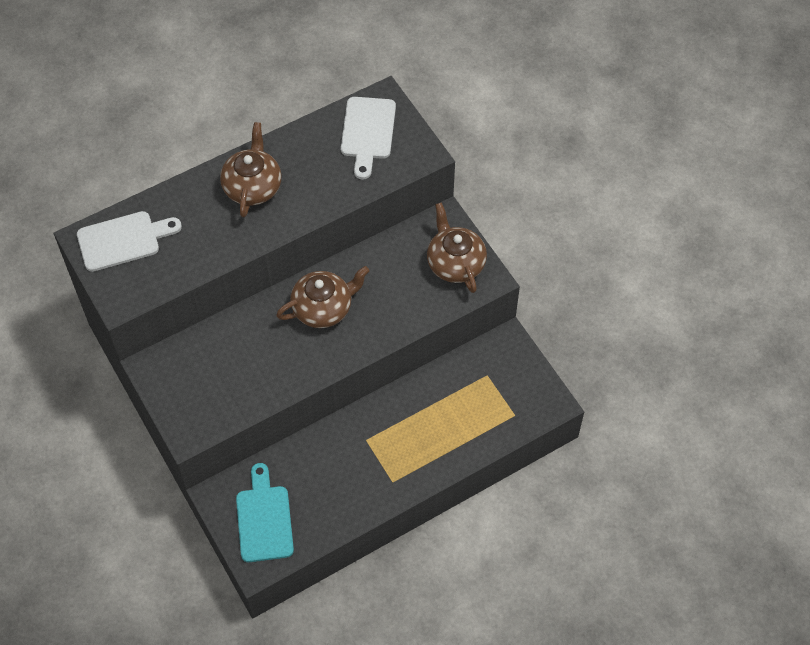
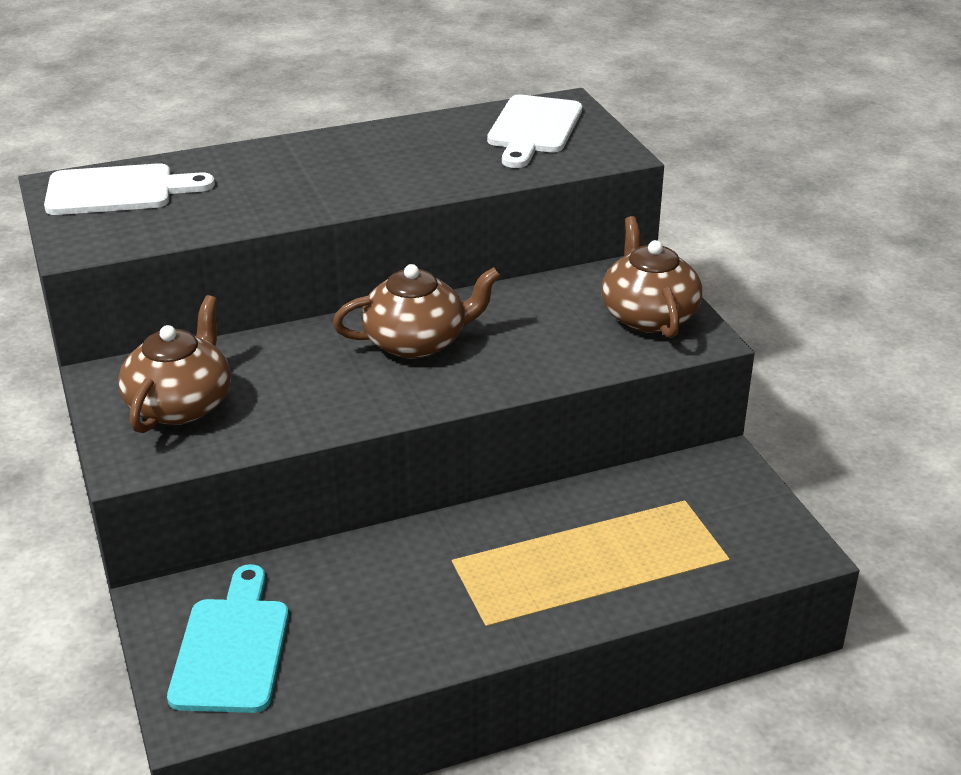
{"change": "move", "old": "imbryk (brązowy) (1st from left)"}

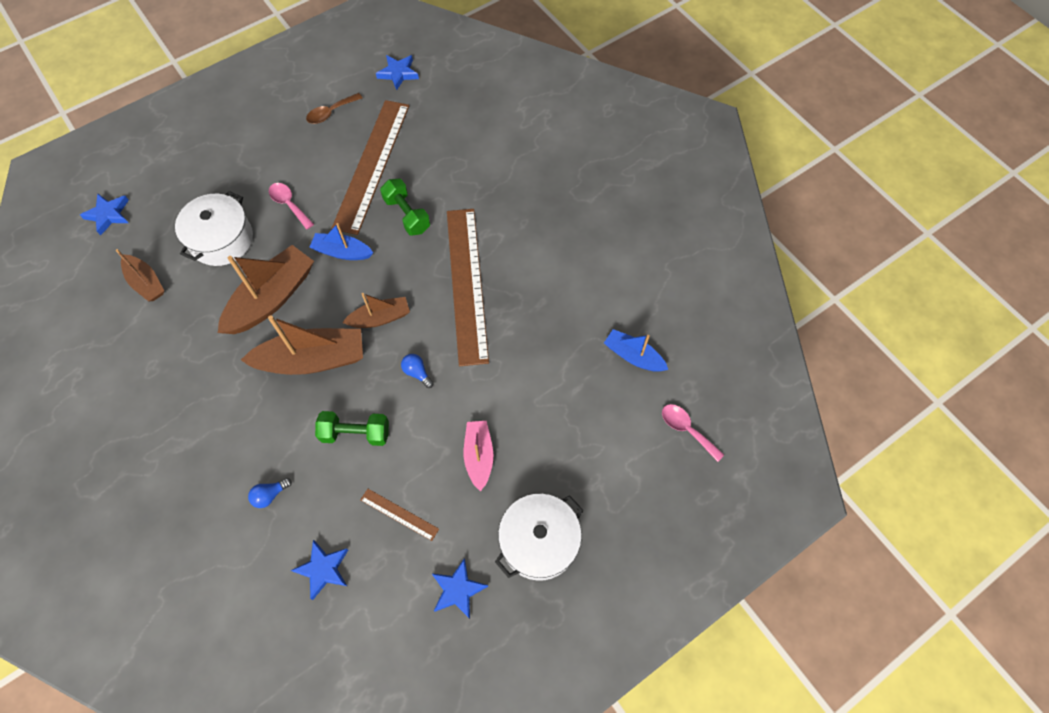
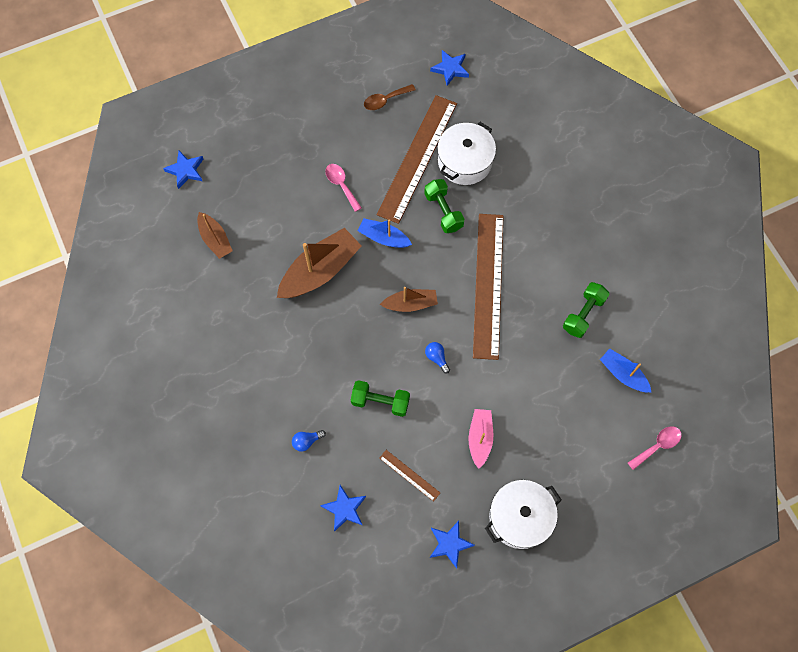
{"change": "move", "old": "garnek (biały) (1st from left)"}
{"change": "delete", "old": "łódka (brązowy) (3rd from left)"}
{"change": "rotate", "old": "łyżka (różowy) (2nd from left)", "degrees": 90}
{"change": "insert", "new": "hantel (zielony) (3rd from left)"}

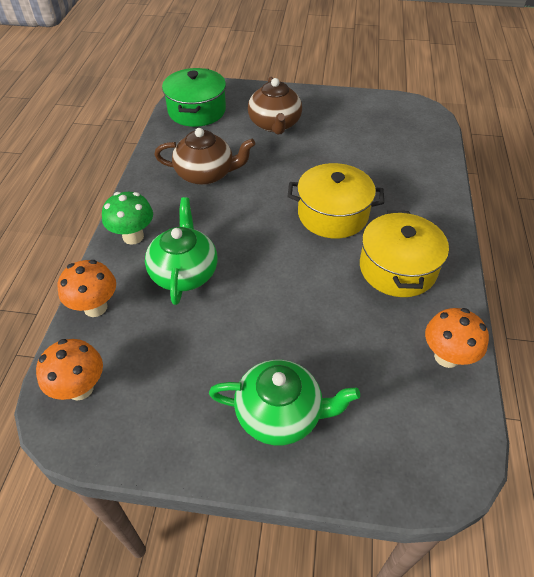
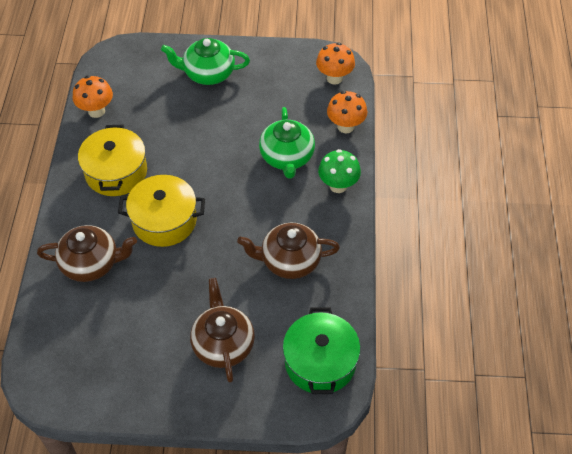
{"change": "insert", "new": "imbryk (brązowy) (1st from left)"}

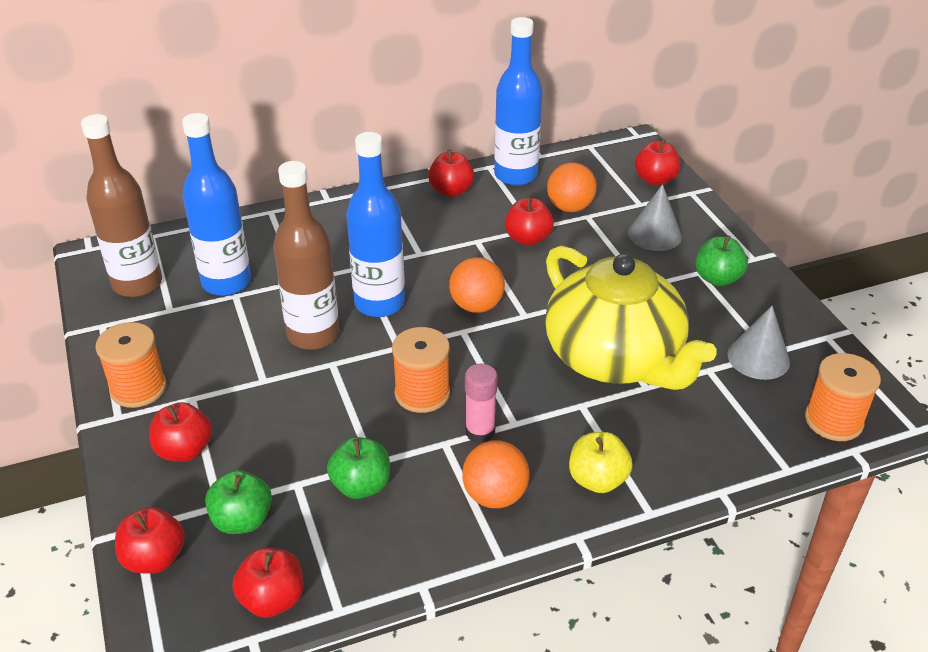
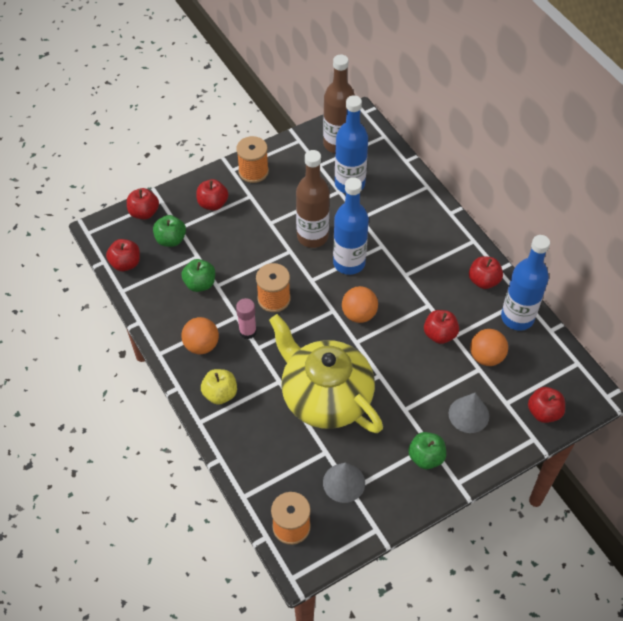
{"change": "rotate", "old": "imbryk (żółty)", "degrees": 90}

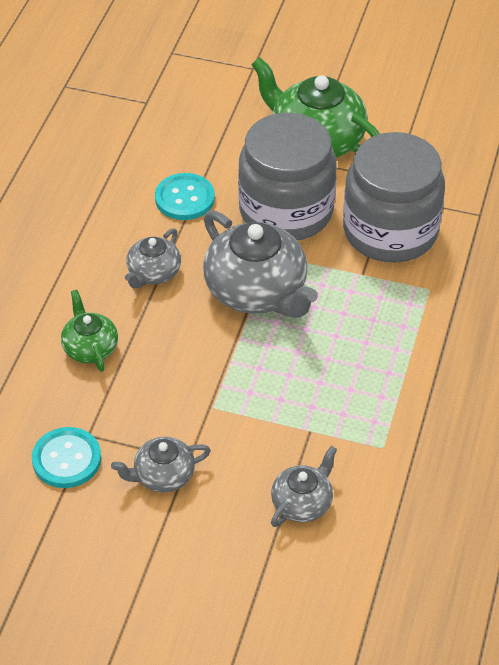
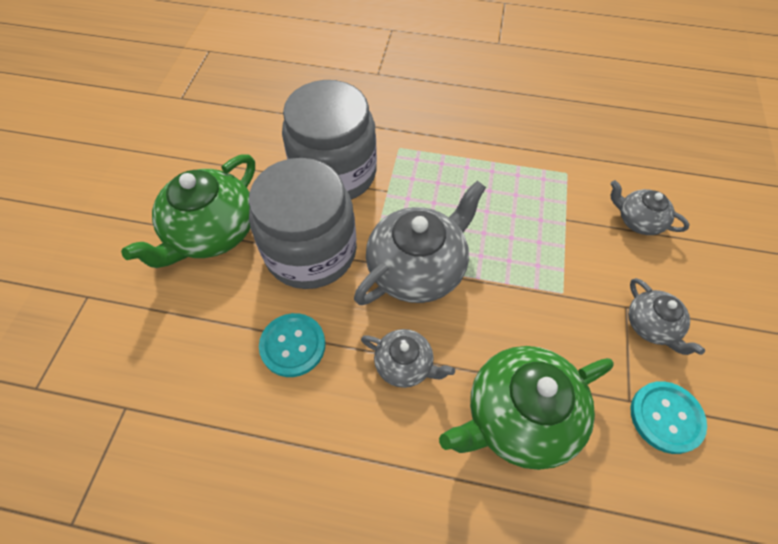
{"change": "resize", "old": "imbryk (zielony) (1st from left in the first image)", "factor": 1.88}

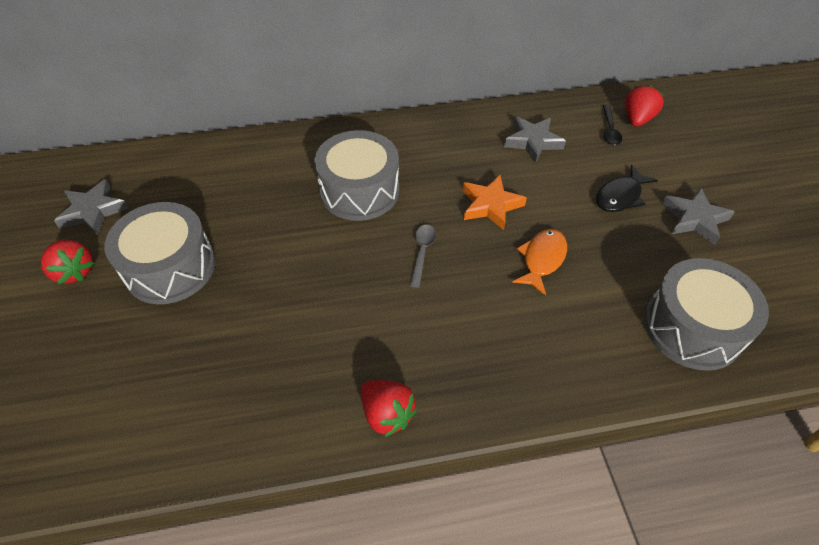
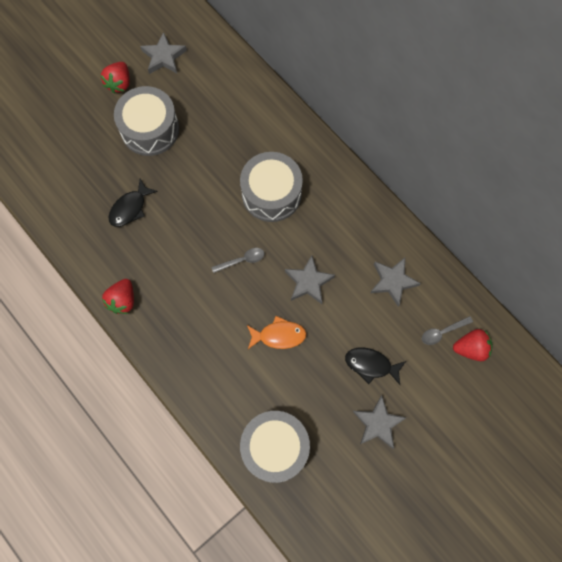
{"change": "recolor", "old": "łyżka (czarny)", "new": "łyżka (szary) (2nd from left)"}
{"change": "recolor", "old": "gwiazda (pomarańczowy)", "new": "gwiazda (szary) (2nd from left)"}
{"change": "insert", "new": "ryba (czarny) (1st from left)"}

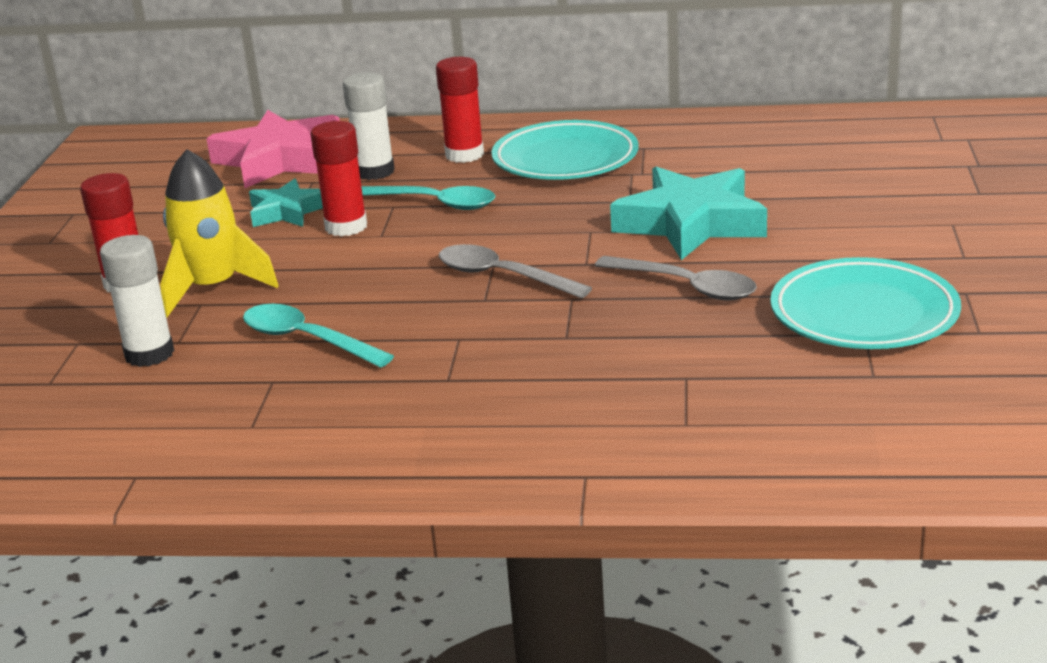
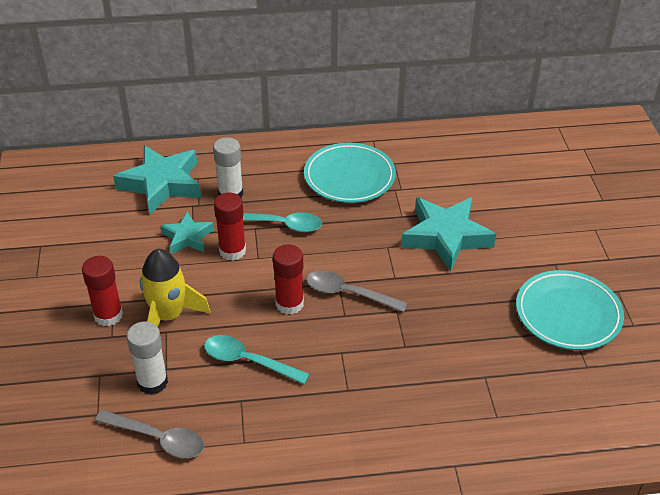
{"change": "move", "old": "klej w sztyfcie (czerwony) (3rd from left)"}
{"change": "recolor", "old": "gwiazda (różowy)", "new": "gwiazda (turkusowy) (1st from left)"}
{"change": "move", "old": "łyżka (szary) (2nd from left in the first image)", "new": "łyżka (szary) (1st from left)"}

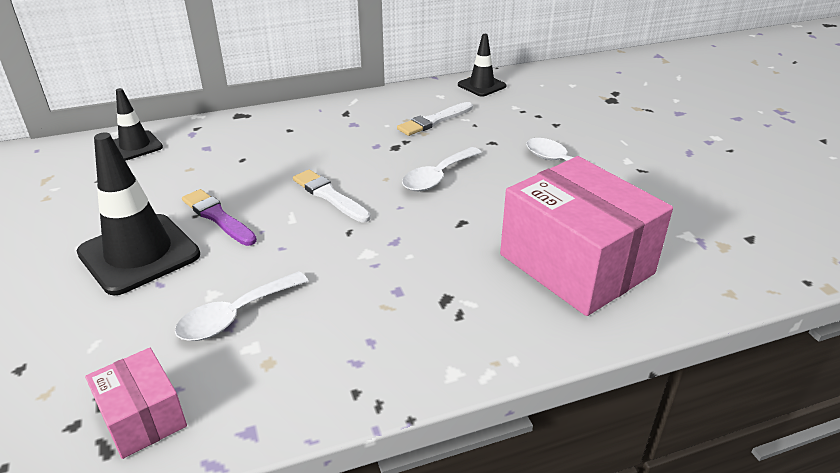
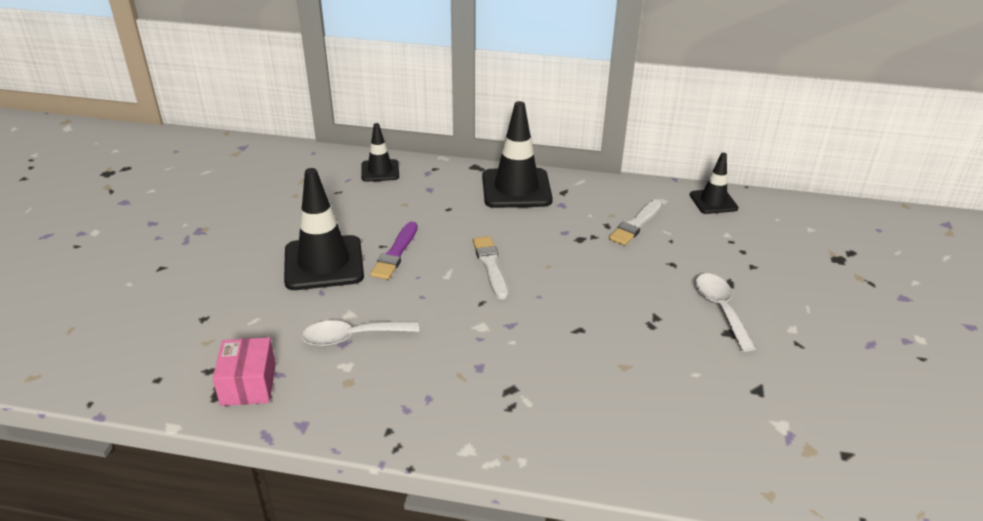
{"change": "rotate", "old": "pędzel (biały) (2nd from left)", "degrees": -45}
{"change": "delete", "old": "łyżka (biały) (2nd from left)"}
{"change": "delete", "old": "pudełko (różowy) (2nd from left)"}
{"change": "rotate", "old": "pędzel (fioletowy)", "degrees": -150}
{"change": "insert", "new": "pachołek (czarny) (3rd from left)"}

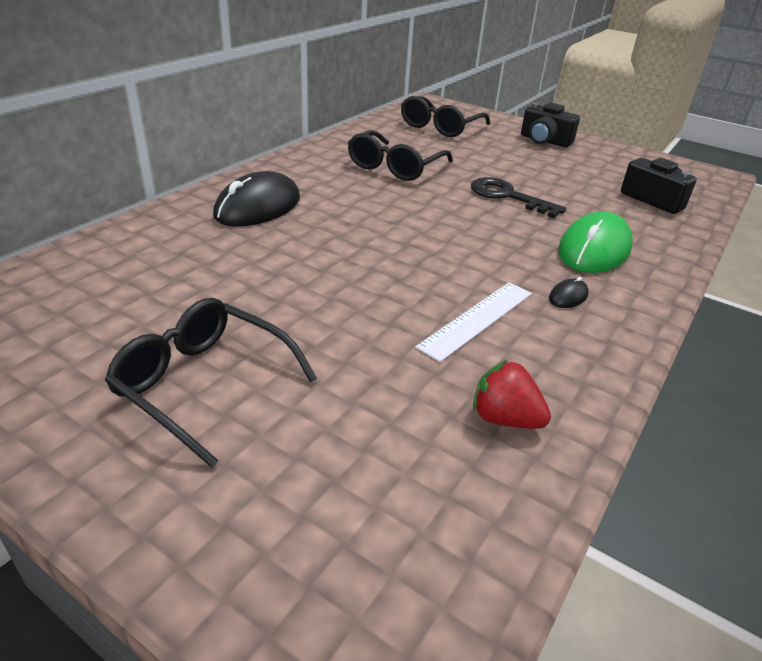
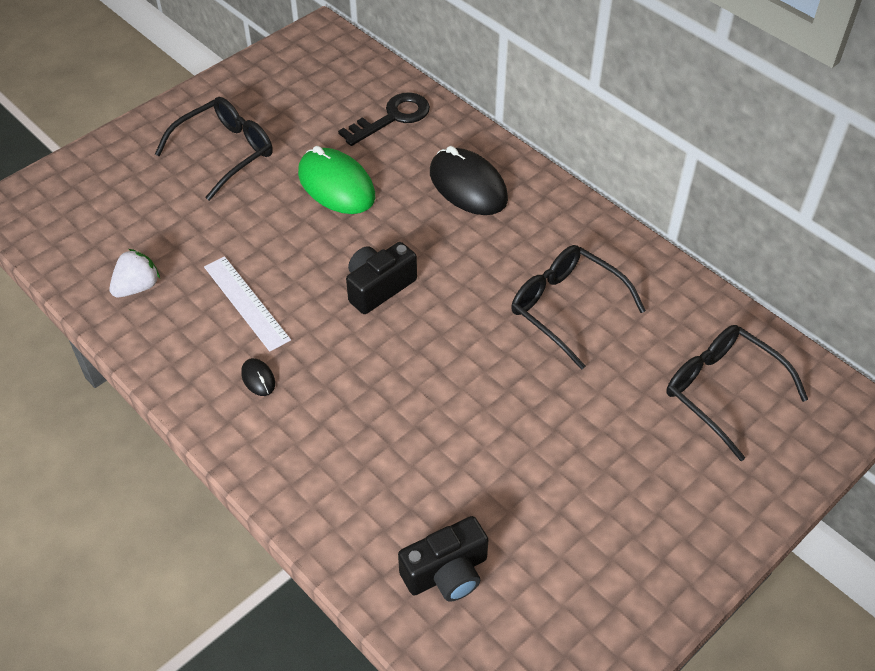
{"change": "move", "old": "aparat fotograficzny (czarny) (1st from left)"}
{"change": "move", "old": "klucz (czarny)"}
{"change": "move", "old": "myszka (zielony)"}
{"change": "recolor", "old": "truskawka (czerwony)", "new": "truskawka (biały)"}

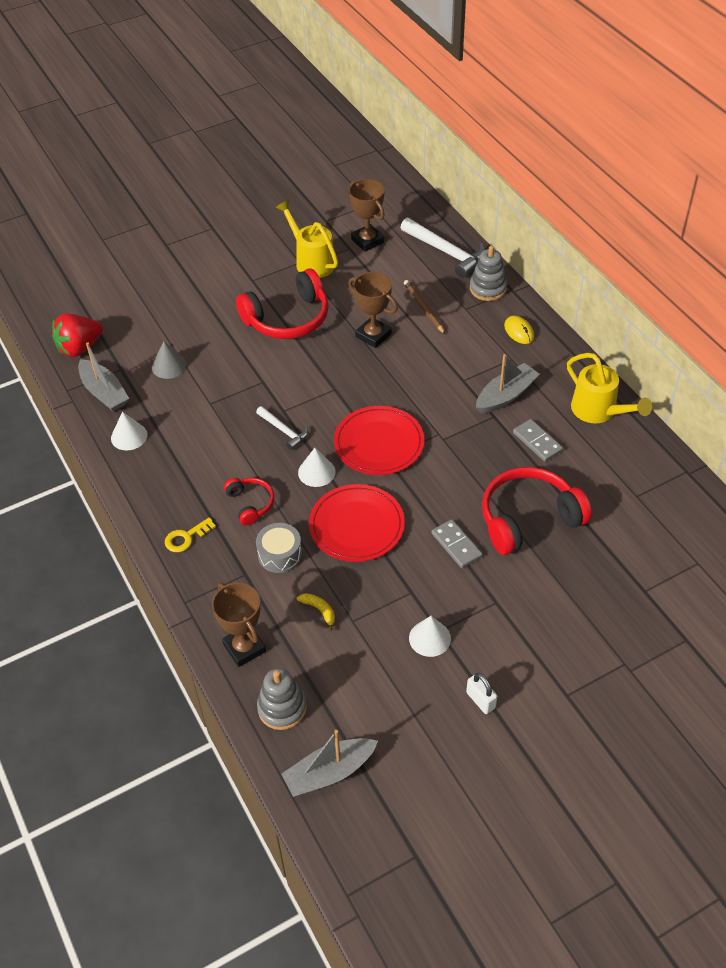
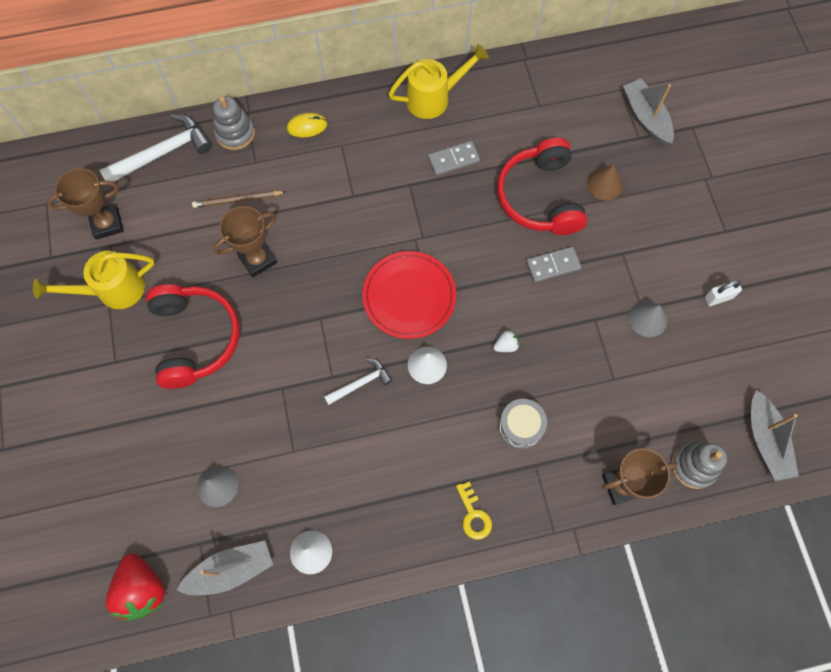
{"change": "move", "old": "łódka (szary) (3rd from left in the first image)", "new": "łódka (szary) (2nd from left)"}
{"change": "delete", "old": "słuchawki (czerwony) (1st from left)"}
{"change": "replace", "old": "talerz (czerwony) (1st from left)", "new": "truskawka (biały)"}
{"change": "delete", "old": "banan (żółty)"}
{"change": "recolor", "old": "stożek (biały) (3rd from left)", "new": "stożek (szary) (2nd from left)"}
{"change": "insert", "new": "stożek (brązowy)"}

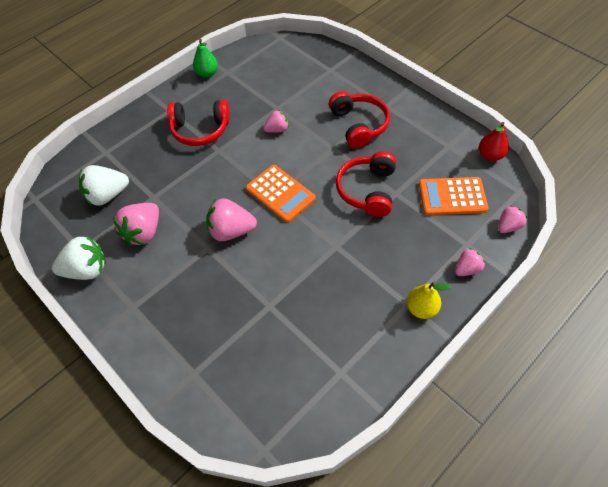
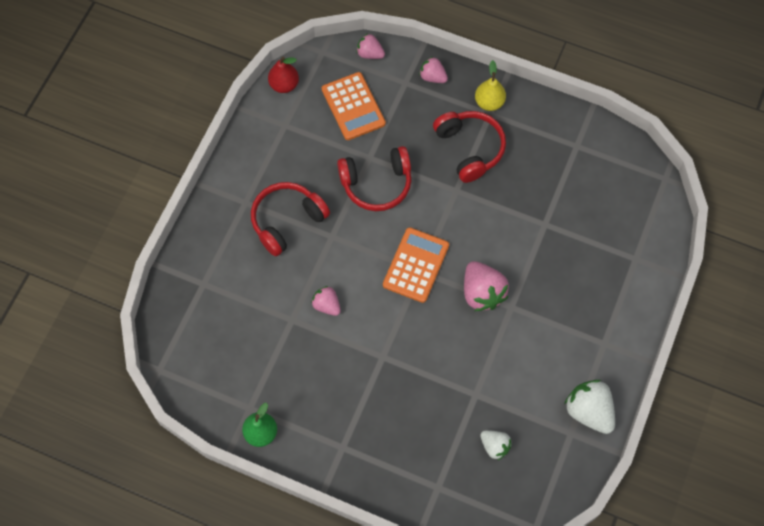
{"change": "move", "old": "słuchawki (czerwony) (1st from left in the first image)", "new": "słuchawki (czerwony) (3rd from left)"}
{"change": "resize", "old": "truskawka (biały) (2nd from left in the first image)", "factor": 0.59}
{"change": "delete", "old": "truskawka (różowy) (1st from left)"}

